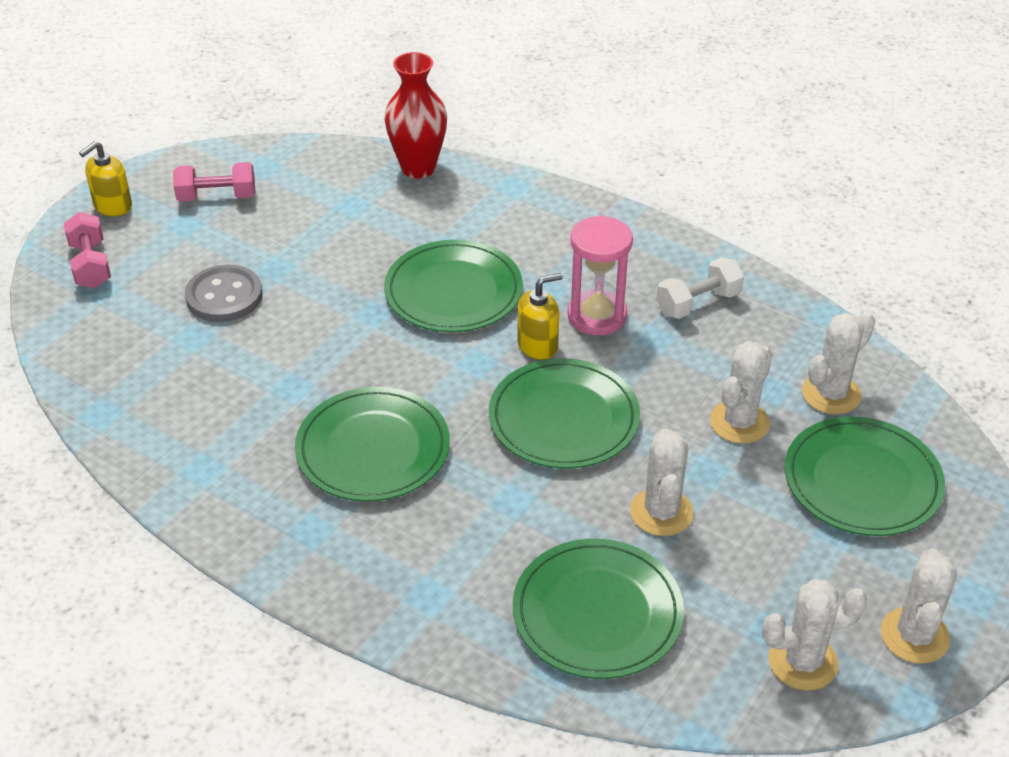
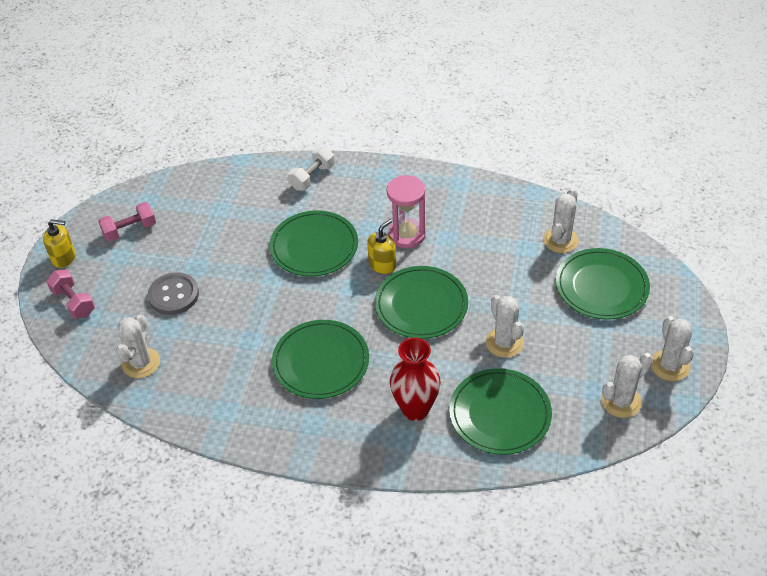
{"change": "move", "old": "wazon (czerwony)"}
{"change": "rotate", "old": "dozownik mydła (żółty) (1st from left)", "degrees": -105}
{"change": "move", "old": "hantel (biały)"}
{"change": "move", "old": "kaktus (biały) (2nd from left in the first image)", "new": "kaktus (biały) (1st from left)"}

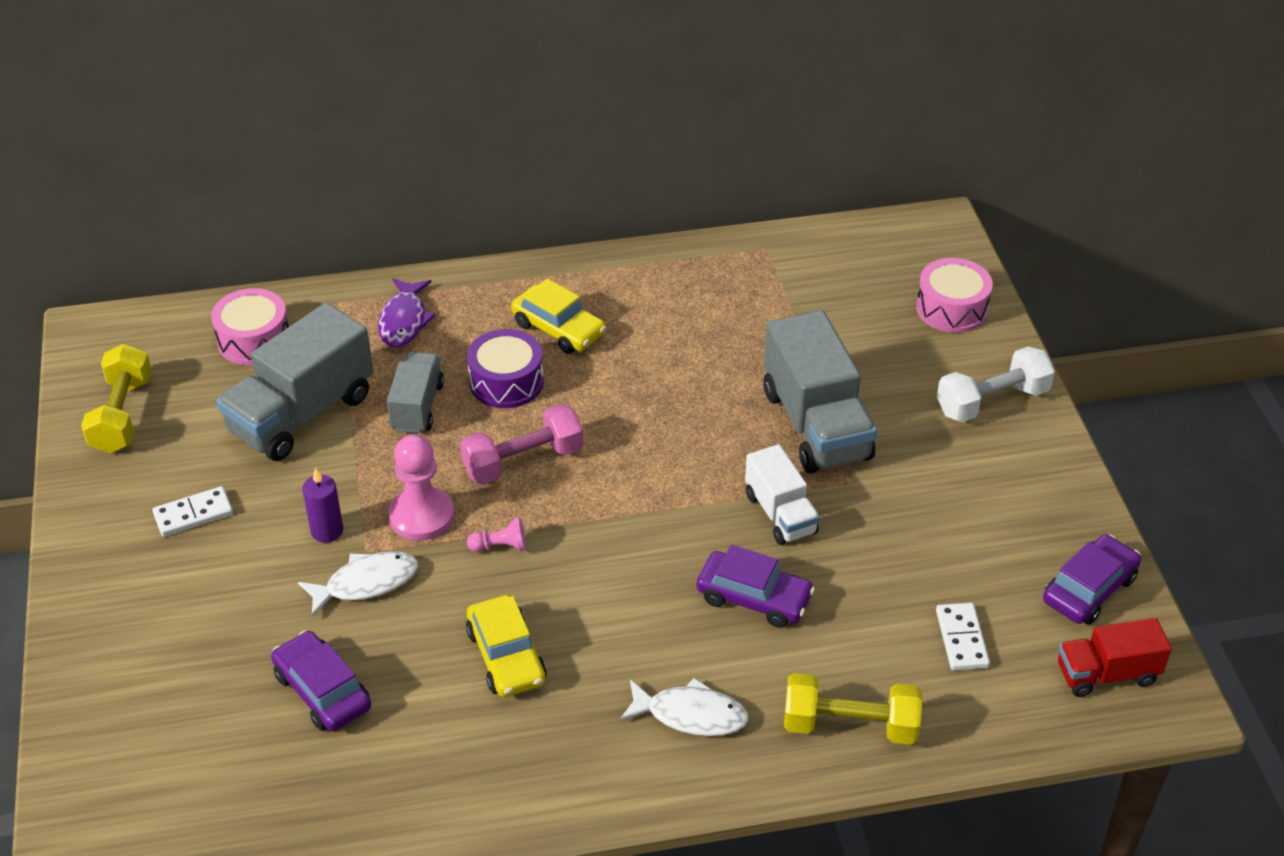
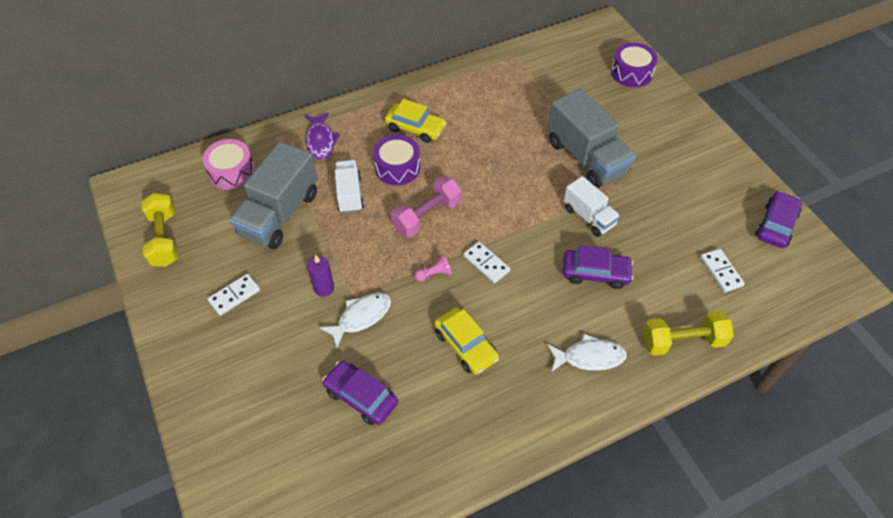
{"change": "recolor", "old": "bęben (różowy) (2nd from left)", "new": "bęben (fioletowy) (2nd from left)"}
{"change": "delete", "old": "hantel (biały)"}
{"change": "recolor", "old": "ciężarówka (szary) (2nd from left)", "new": "ciężarówka (biały) (1st from left)"}
{"change": "delete", "old": "pionek (różowy) (1st from left)"}
{"change": "delete", "old": "ciężarówka (czerwony)"}
{"change": "insert", "new": "kostka domina (biały) (2nd from left)"}

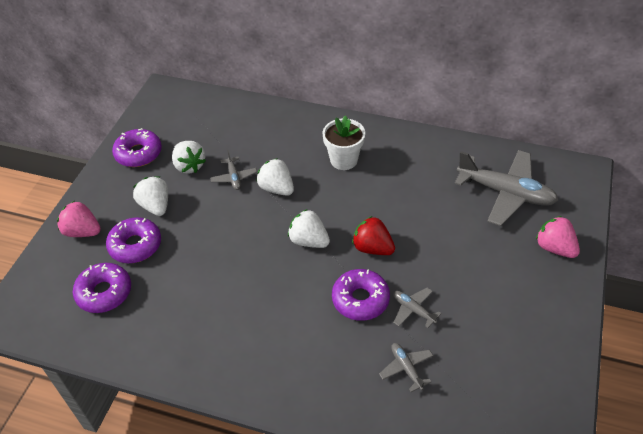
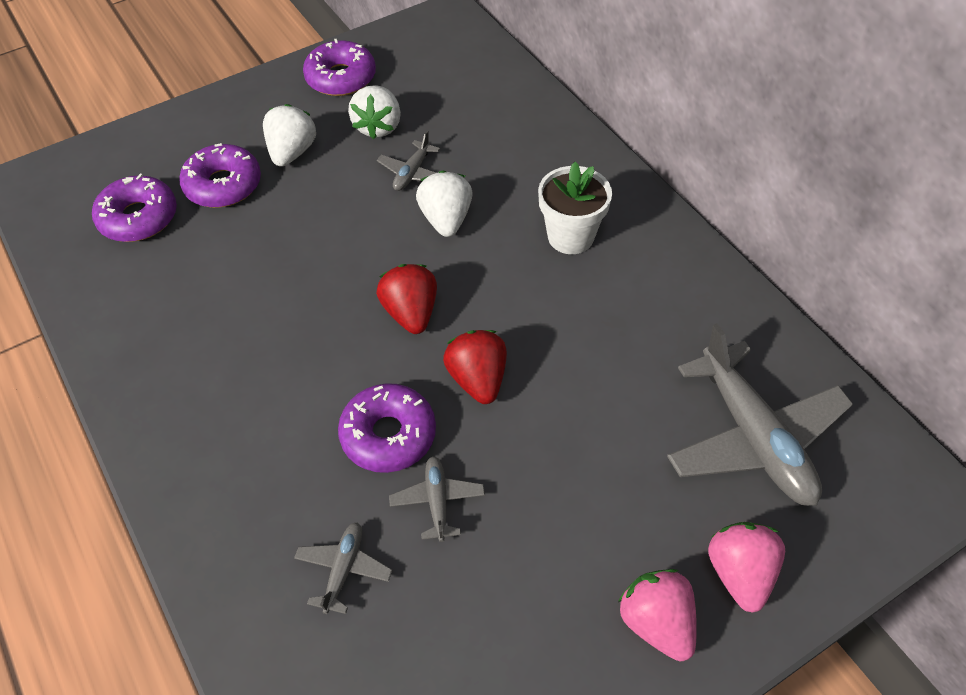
{"change": "move", "old": "truskawka (różowy) (1st from left)"}
{"change": "recolor", "old": "truskawka (biały) (4th from left)", "new": "truskawka (czerwony) (1st from left)"}

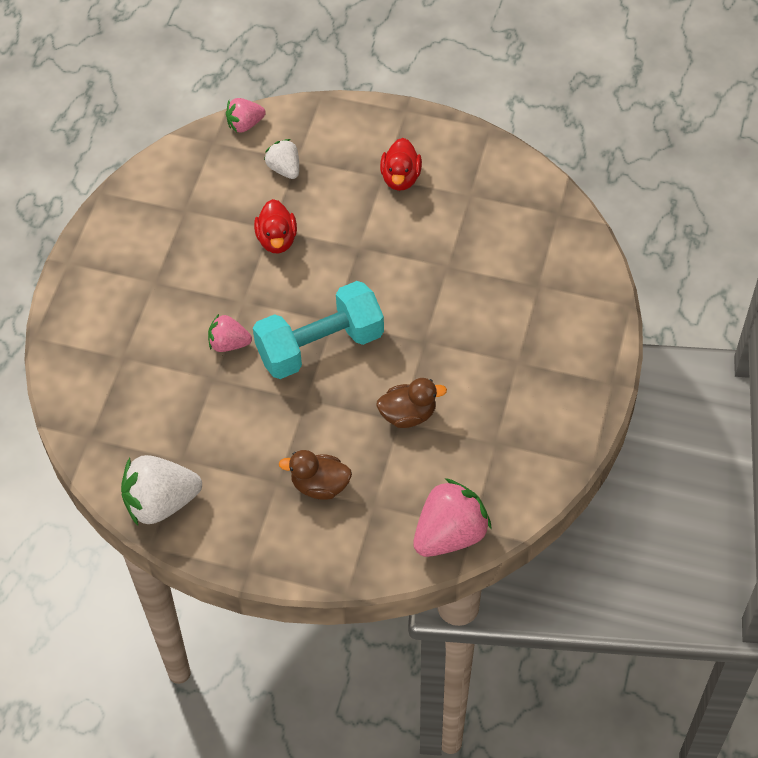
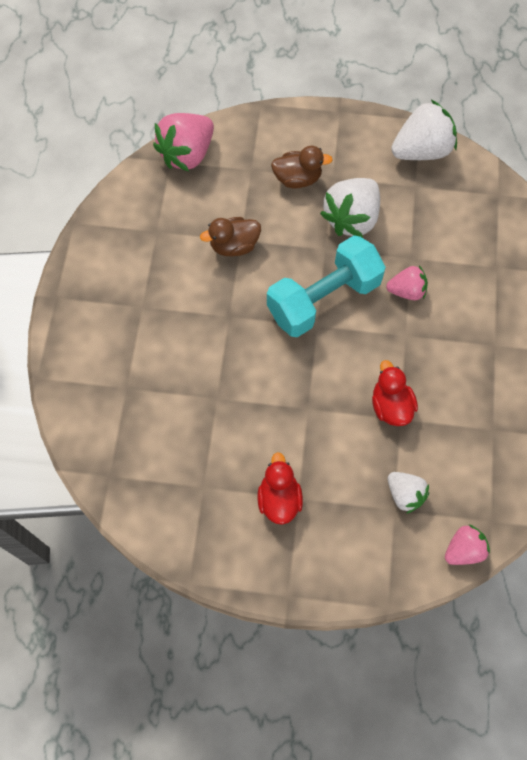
{"change": "insert", "new": "truskawka (biały) (1st from left)"}

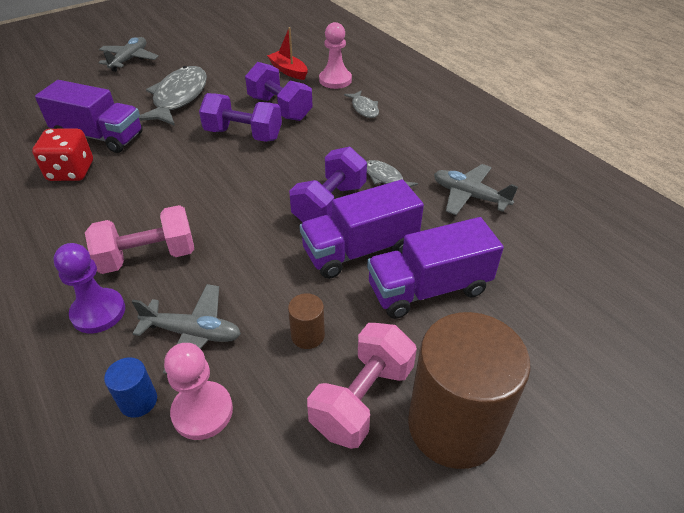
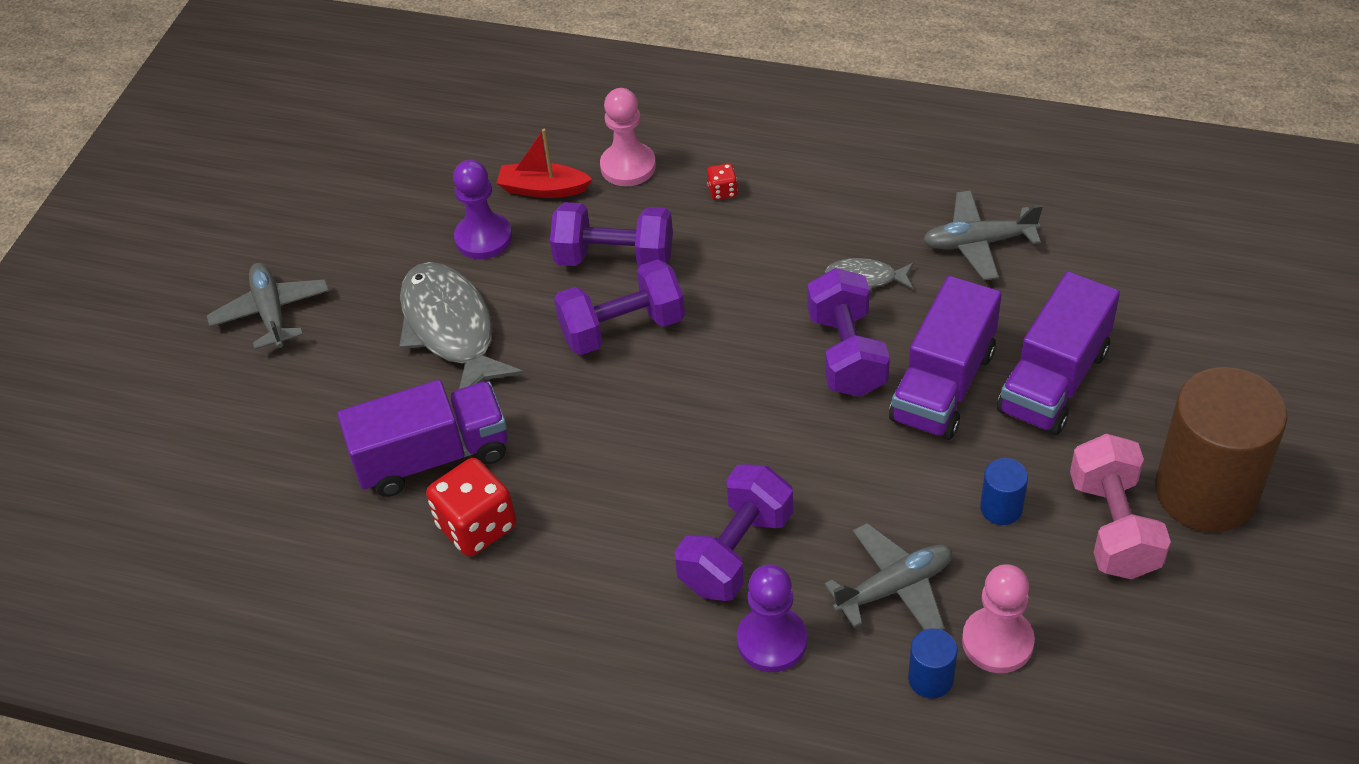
{"change": "replace", "old": "ryba (szary) (2nd from left)", "new": "kostka do gry (czerwony) (2nd from left)"}
{"change": "recolor", "old": "hantel (różowy) (1st from left)", "new": "hantel (fioletowy) (3rd from left)"}
{"change": "recolor", "old": "walec (brązowy) (1st from left)", "new": "walec (niebieski) (2nd from left)"}
{"change": "insert", "new": "pionek (fioletowy) (1st from left)"}

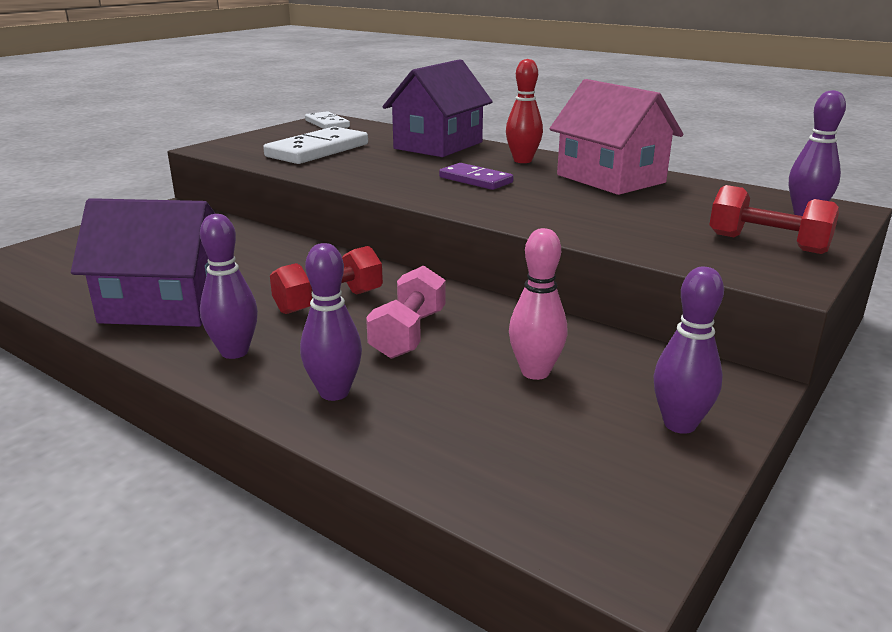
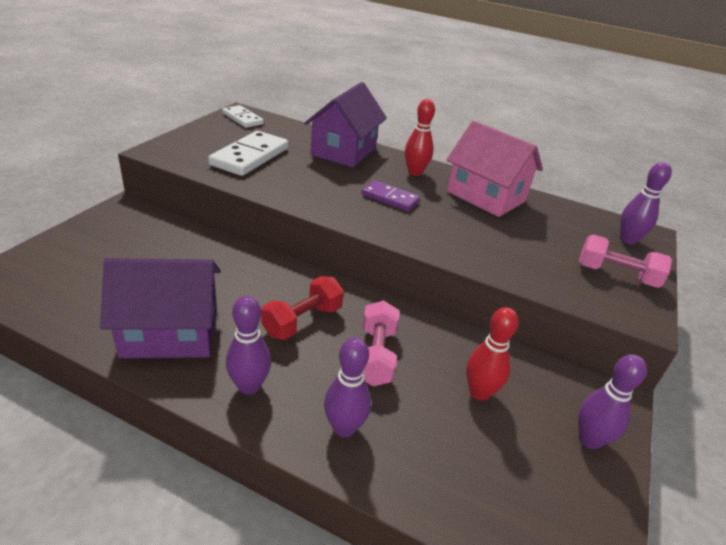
{"change": "recolor", "old": "hantel (czerwony) (2nd from left)", "new": "hantel (różowy) (2nd from left)"}
{"change": "recolor", "old": "kręgiel (różowy)", "new": "kręgiel (czerwony) (2nd from left)"}

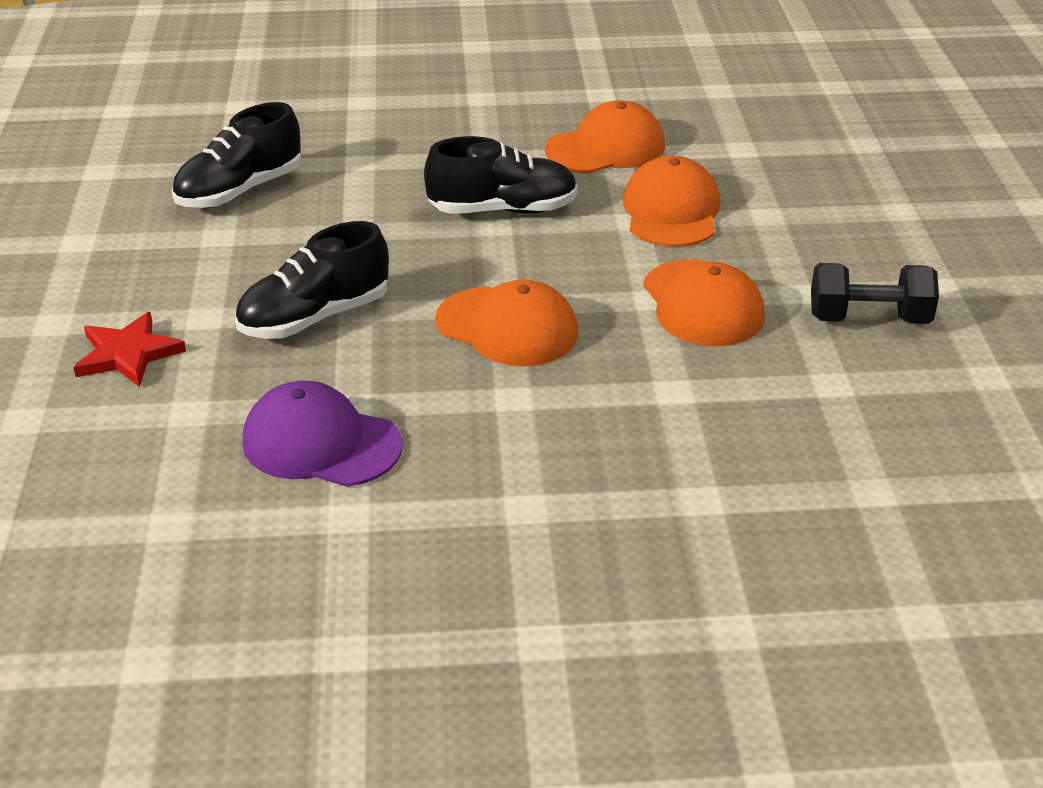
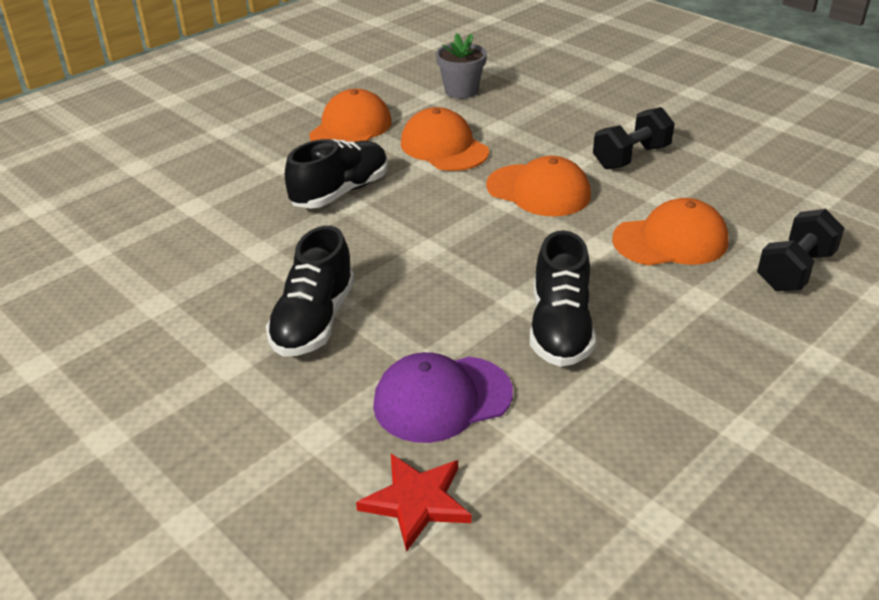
{"change": "move", "old": "but (czarny) (1st from left in the first image)", "new": "but (czarny) (3rd from left)"}
{"change": "move", "old": "czapka (pomarańczowy) (1st from left in the first image)", "new": "czapka (pomarańczowy) (4th from left)"}
{"change": "move", "old": "gwiazda (czerwony)"}
{"change": "insert", "new": "doniczka (szary)"}
{"change": "insert", "new": "hantel (czarny) (2nd from left)"}

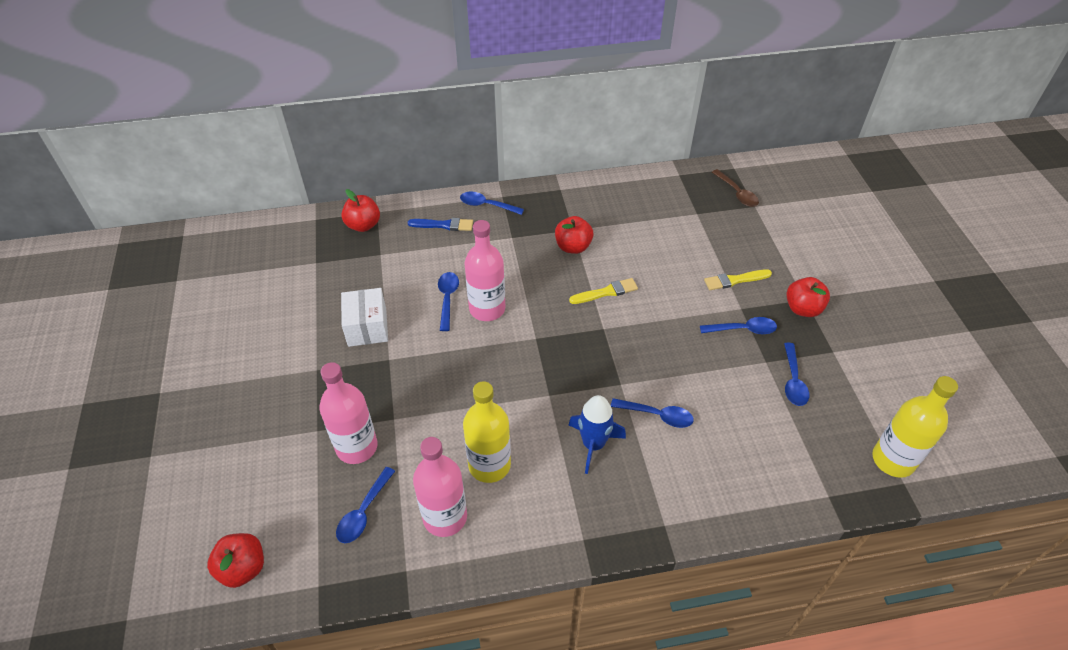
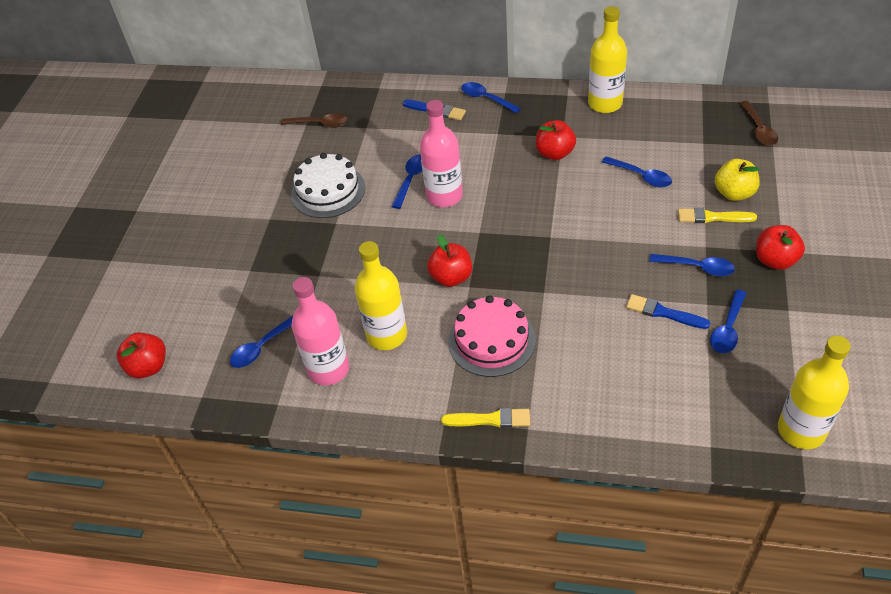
{"change": "move", "old": "jabłko (czerwony) (2nd from left)"}
{"change": "move", "old": "pędzel (żółty) (1st from left)"}
{"change": "replace", "old": "pudełko (biały)", "new": "tort (biały)"}
{"change": "delete", "old": "butelka (różowy) (1st from left)"}
{"change": "replace", "old": "rakieta (niebieski)", "new": "tort (różowy)"}
{"change": "move", "old": "łyżka (niebieski) (4th from left)"}
{"change": "insert", "new": "butelka (żółty) (2nd from left)"}
{"change": "insert", "new": "łyżka (brązowy) (1st from left)"}
{"change": "insert", "new": "jabłko (żółty)"}
{"change": "insert", "new": "pędzel (niebieski) (2nd from left)"}

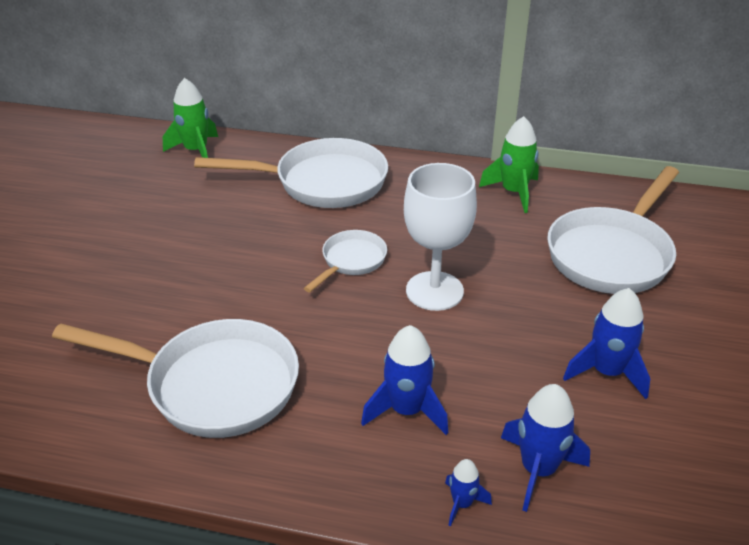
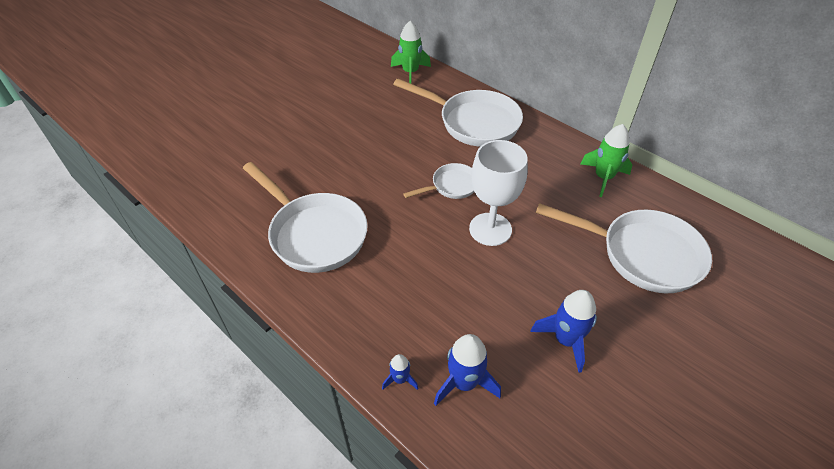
{"change": "rotate", "old": "patelnia (biały) (4th from left)", "degrees": -135}
{"change": "delete", "old": "rakieta (niebieski) (1st from left)"}

